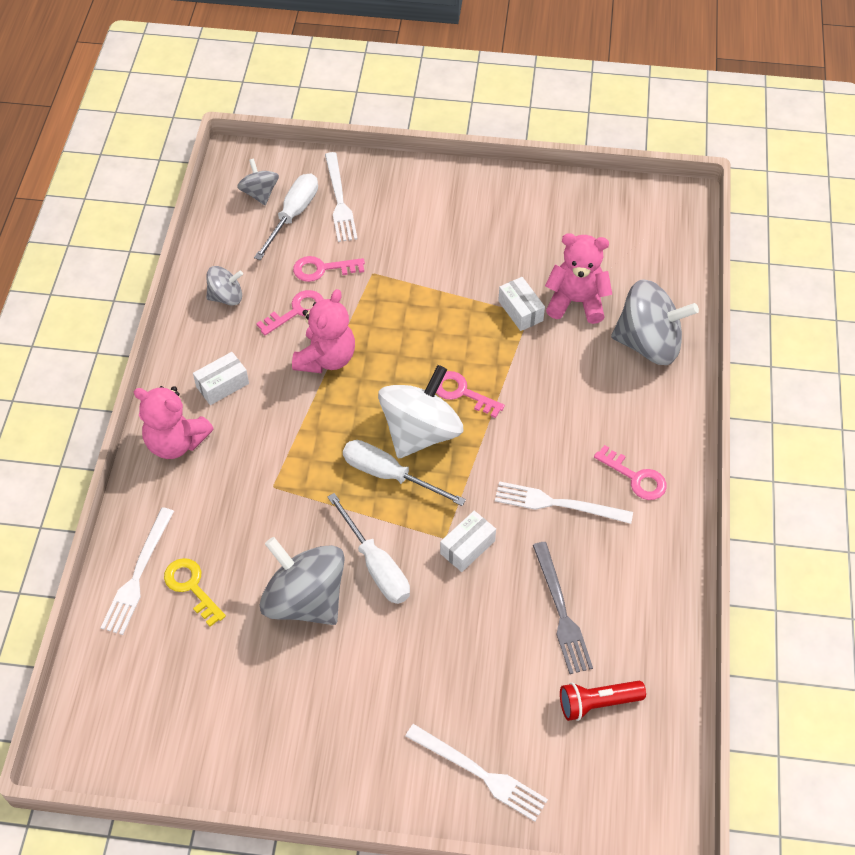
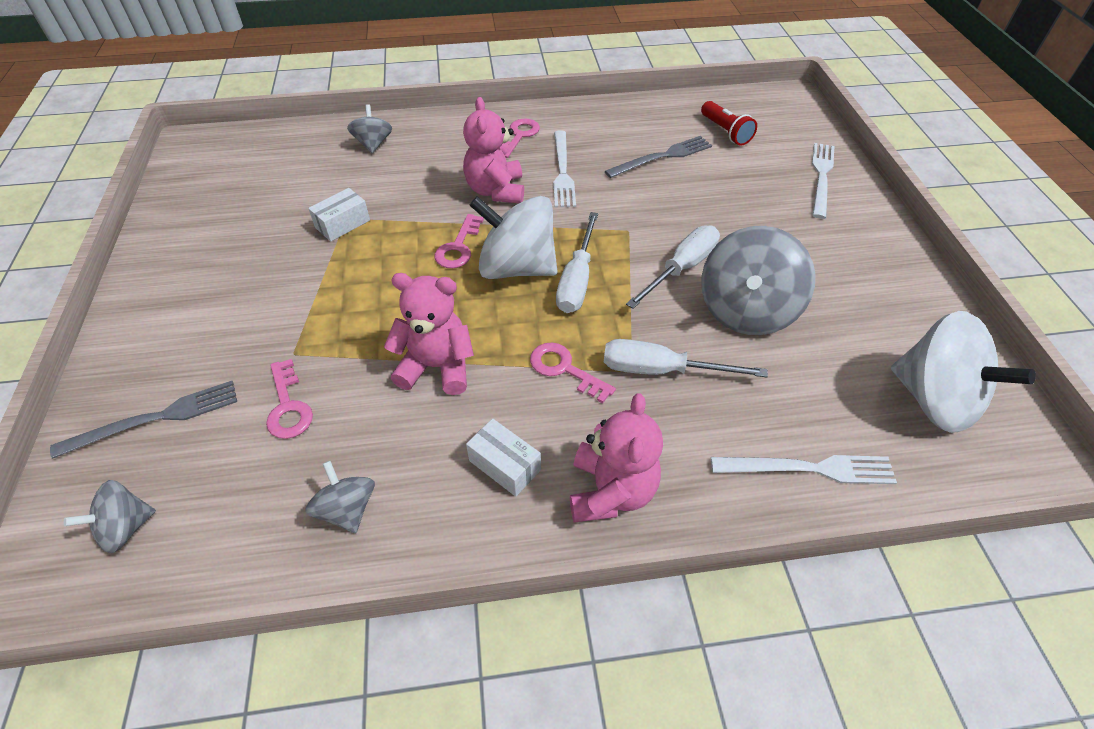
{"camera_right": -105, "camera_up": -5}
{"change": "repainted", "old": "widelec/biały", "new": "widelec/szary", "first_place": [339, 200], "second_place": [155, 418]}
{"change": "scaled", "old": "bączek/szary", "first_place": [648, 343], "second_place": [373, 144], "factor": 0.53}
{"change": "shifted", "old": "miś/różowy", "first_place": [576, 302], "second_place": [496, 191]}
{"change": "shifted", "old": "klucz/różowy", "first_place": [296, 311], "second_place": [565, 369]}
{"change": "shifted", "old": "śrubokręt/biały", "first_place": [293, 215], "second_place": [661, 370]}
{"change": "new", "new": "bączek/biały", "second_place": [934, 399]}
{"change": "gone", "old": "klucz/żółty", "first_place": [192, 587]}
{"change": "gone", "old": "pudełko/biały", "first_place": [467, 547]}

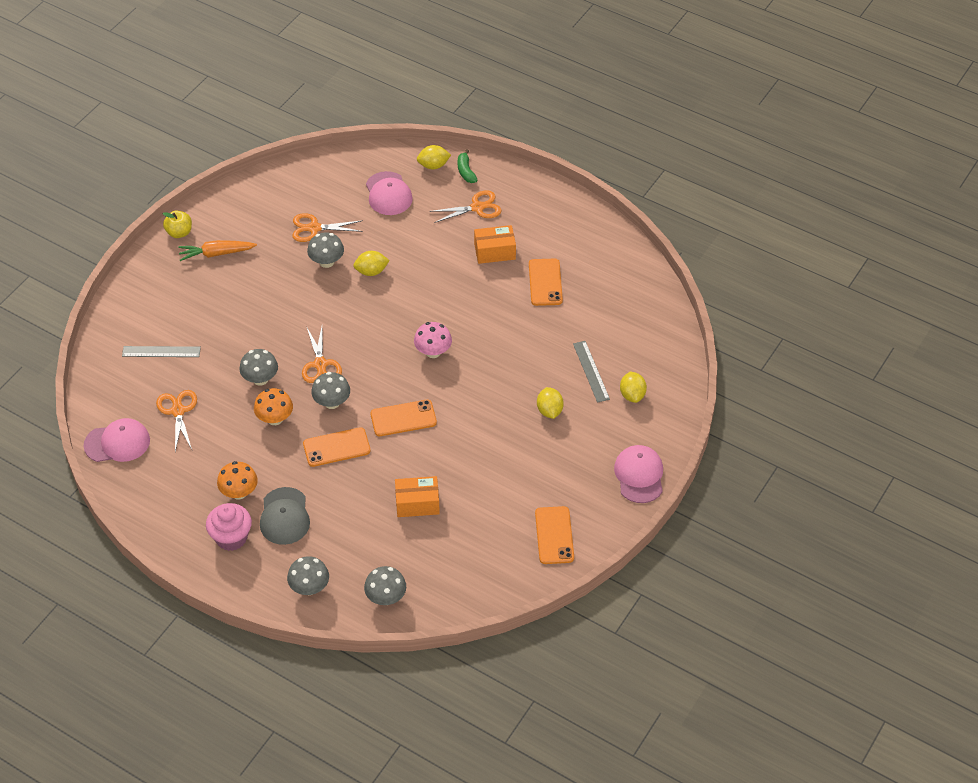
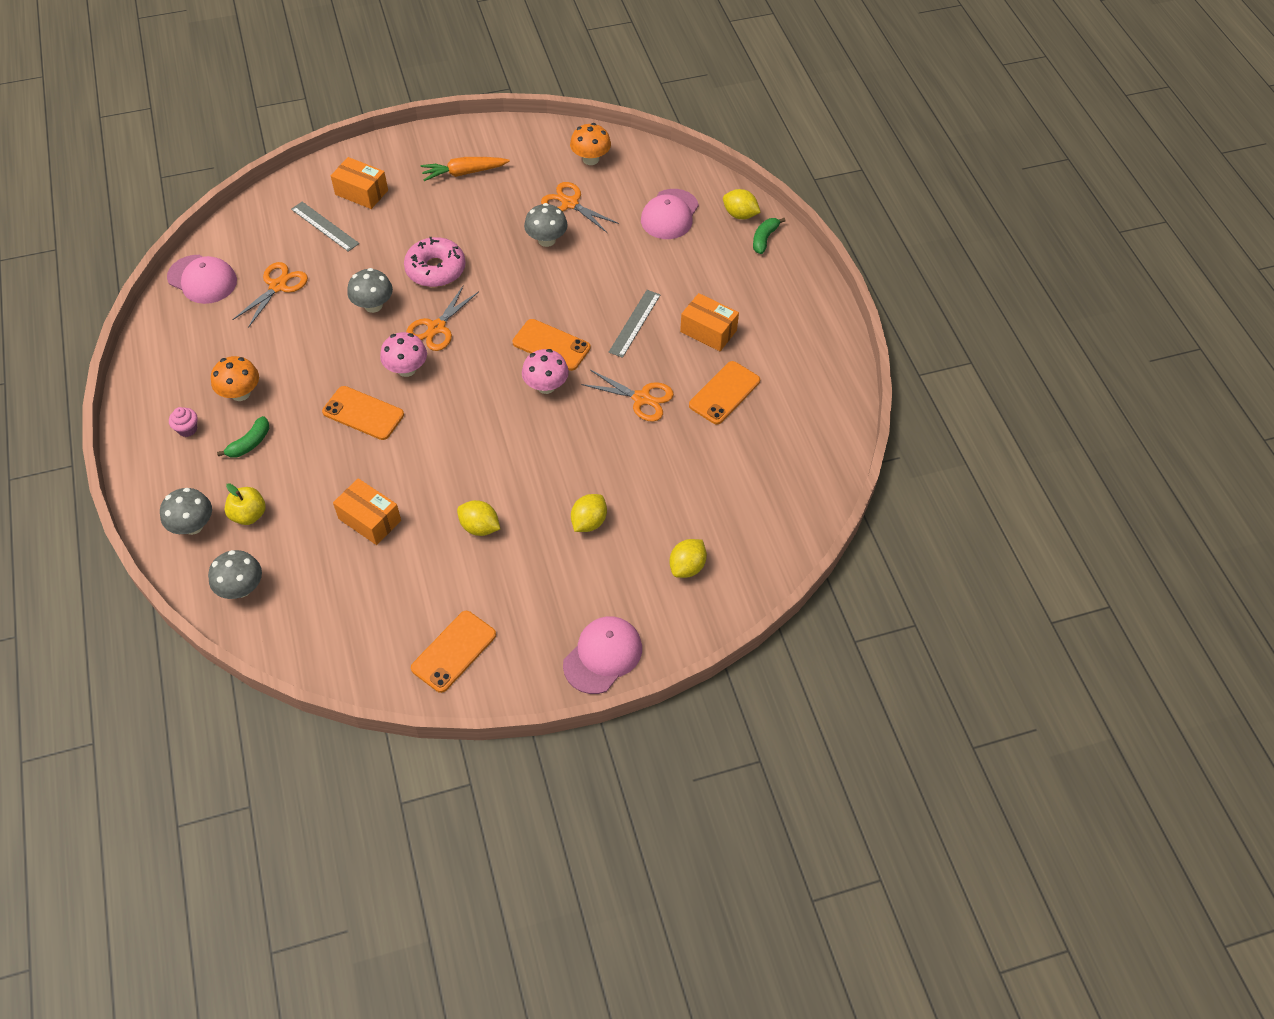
{"camera_right": 40, "camera_up": 5}
{"change": "scaled", "old": "muffinka/różowy", "first_place": [231, 538], "second_place": [187, 429], "factor": 0.53}
{"change": "swapped", "old": "czapka/szary", "new": "banan/zielony", "first_place": [284, 516], "second_place": [249, 443]}
{"change": "shifted", "old": "jabłko/żółty", "first_place": [179, 232], "second_place": [249, 515]}
{"change": "new", "new": "pudełko/pomarańczowy", "second_place": [361, 192]}
{"change": "repainted", "old": "grzyb/szary", "new": "grzyb/różowy", "first_place": [332, 402], "second_place": [406, 369]}
{"change": "new", "new": "donut/różowy", "second_place": [435, 269]}
{"change": "rotated", "old": "marchewka/pomarańczowy", "first_place": [216, 254], "second_place": [464, 173], "degrees": -45}
{"change": "shifted", "old": "cytryna/żółty", "first_place": [371, 271], "second_place": [480, 527]}
{"change": "shifted", "old": "telefon/pomarańczowy", "first_place": [403, 418], "second_place": [551, 345]}
{"change": "shifted", "old": "grzyb/pomarańczowy", "first_place": [275, 418], "second_place": [590, 159]}
{"change": "shifted", "old": "nożyczki/pomarańczowy", "first_place": [477, 207], "second_place": [641, 398]}
{"change": "shifted", "old": "linijka/szary", "first_place": [591, 371], "second_place": [634, 323]}

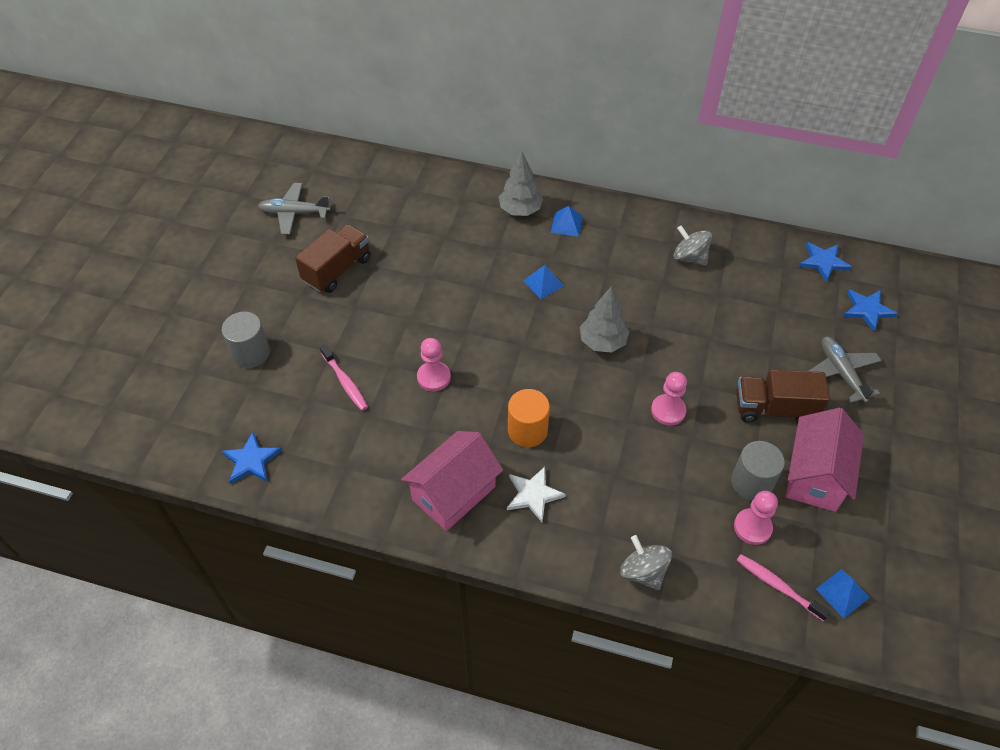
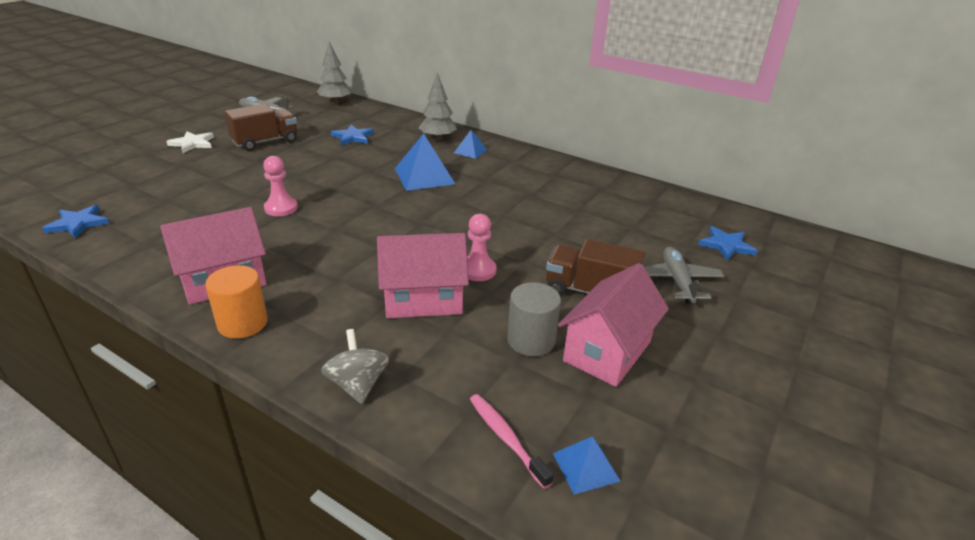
{"camera_right": 15, "camera_up": -20}
{"change": "shifted", "old": "gwiazda/biały", "first_place": [533, 495], "second_place": [192, 143]}
{"change": "shifted", "old": "walec/pomarańczowy", "first_place": [527, 430], "second_place": [242, 323]}
{"change": "shifted", "old": "drzewko/szary", "first_place": [602, 342], "second_place": [335, 102]}
{"change": "shifted", "old": "gwiazda/niebieski", "first_place": [823, 262], "second_place": [352, 137]}
{"change": "new", "new": "domek/różowy", "second_place": [423, 300]}
{"change": "scaled", "old": "piramida/niebieski", "first_place": [543, 283], "second_place": [424, 176], "factor": 1.81}
{"change": "gone", "old": "walec/szary", "first_place": [251, 353]}
{"change": "gone", "old": "szczoteczka do zębów/różowy", "first_place": [345, 382]}
{"change": "gone", "old": "bączek/szary", "first_place": [689, 257]}
{"change": "gone", "old": "pionek/różowy", "first_place": [752, 527]}

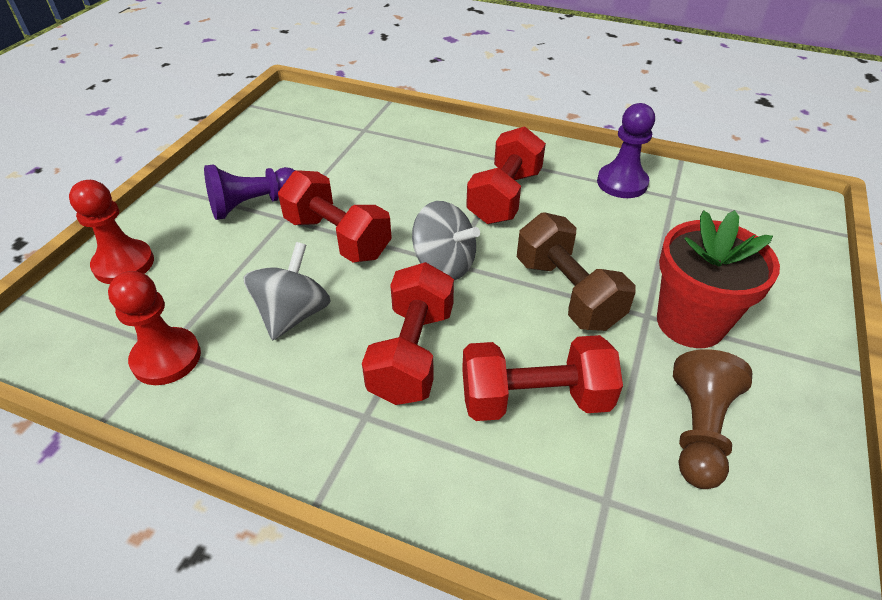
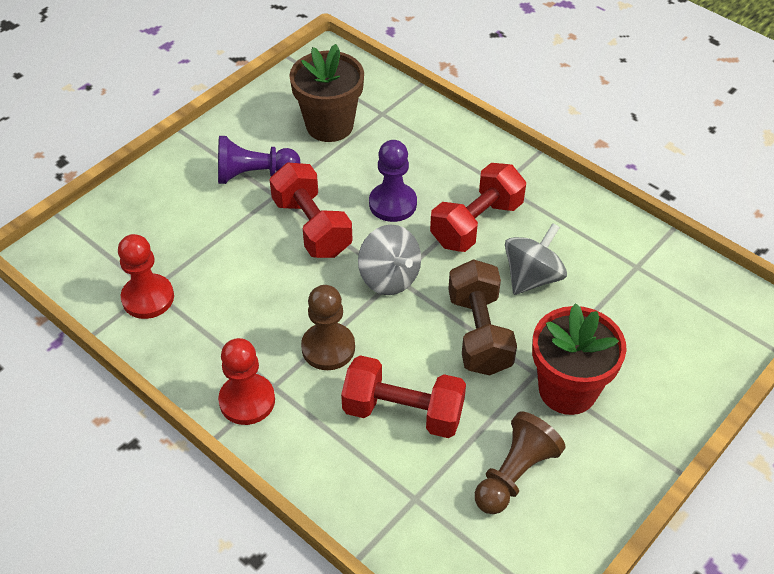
{"camera_right": 20, "camera_up": 5}
{"change": "shifted", "old": "pionek/czerwony", "first_place": [124, 264], "second_place": [247, 400]}
{"change": "new", "new": "doniczka/brązowy", "second_place": [329, 125]}
{"change": "swapped", "old": "hantel/czerwony", "new": "pionek/brązowy", "first_place": [412, 353], "second_place": [328, 348]}
{"change": "shifted", "old": "pionek/fioletowy", "first_place": [622, 183], "second_place": [392, 204]}
{"change": "shifted", "old": "bączek/szary", "first_place": [293, 314], "second_place": [532, 277]}

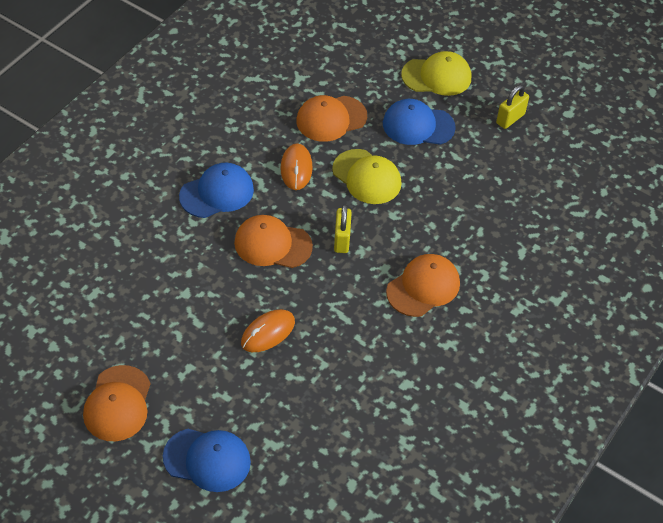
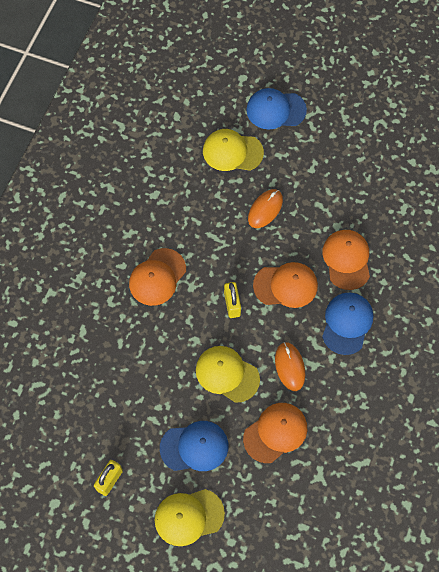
{"camera_right": 170, "camera_up": 15}
{"change": "new", "new": "czapka/żółty", "second_place": [232, 152]}
{"change": "shifted", "old": "czapka/pomarańczowy", "first_place": [117, 404], "second_place": [346, 259]}
{"change": "rotated", "old": "czapka/niebieski", "first_place": [217, 193], "second_place": [347, 323], "degrees": 150}

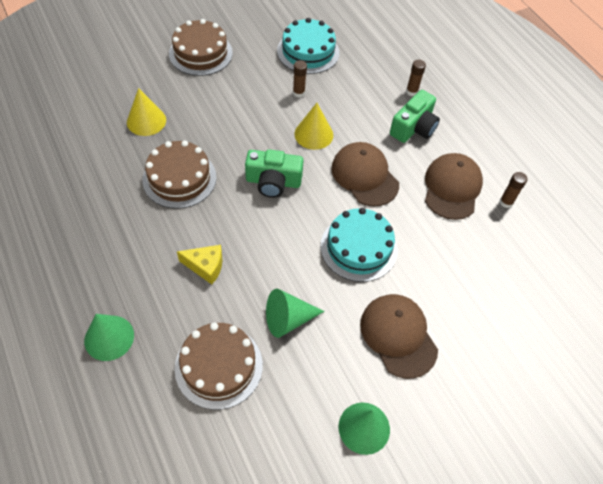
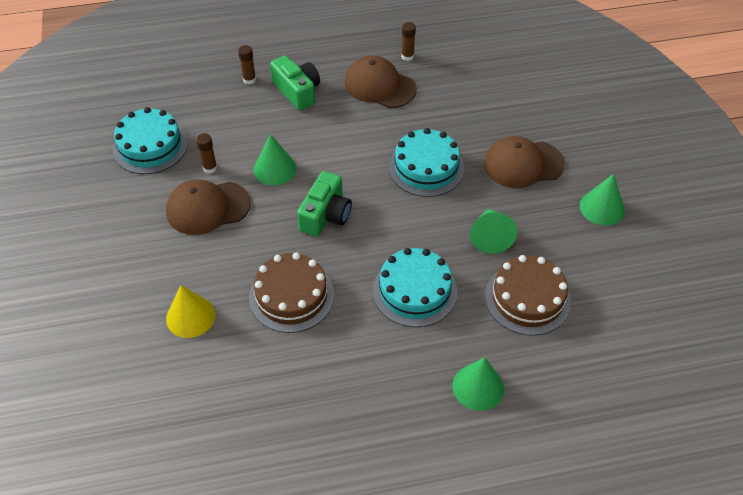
{"camera_right": -70, "camera_up": -5}
{"change": "shifted", "old": "czapka/brązowy", "first_place": [364, 176], "second_place": [208, 208]}
{"change": "repainted", "old": "stożek/żółty", "new": "stożek/zielony", "first_place": [313, 134], "second_place": [275, 169]}
{"change": "swapped", "old": "ser/żółty", "new": "tort/turkusowy", "first_place": [205, 266], "second_place": [414, 291]}
{"change": "gone", "old": "tort/brązowy", "first_place": [200, 53]}

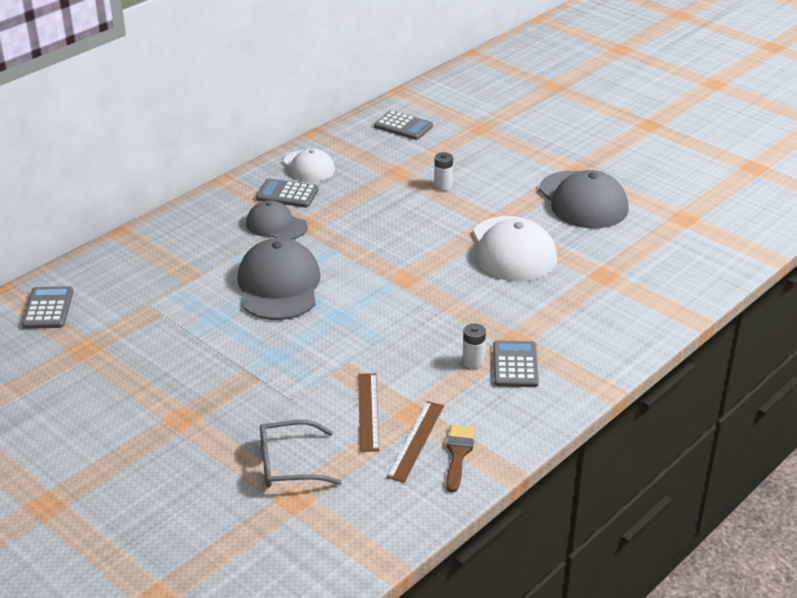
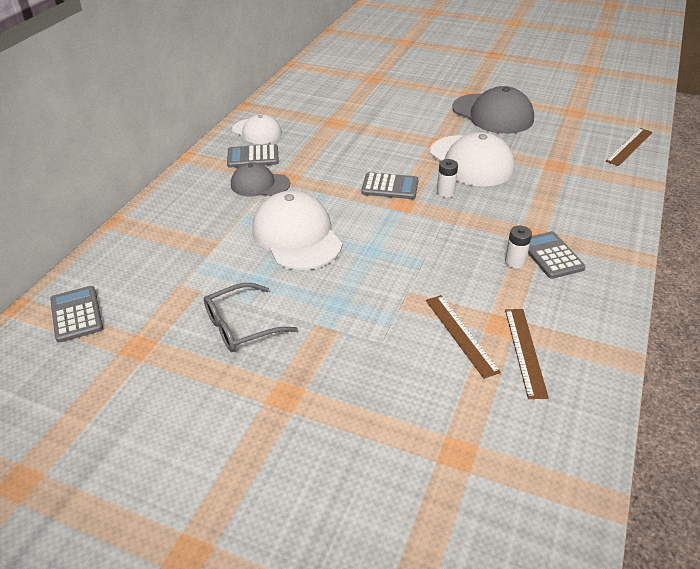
{"camera_right": -20, "camera_up": 5}
{"change": "shifted", "old": "okulary/szary", "first_place": [289, 464], "second_place": [242, 326]}
{"change": "repainted", "old": "czapka/szary", "new": "czapka/biały", "first_place": [279, 285], "second_place": [297, 236]}
{"change": "shifted", "old": "kalkulator/szary", "first_place": [403, 126], "second_place": [390, 187]}
{"change": "shifted", "old": "bateria/biały", "first_place": [443, 186], "second_place": [445, 192]}
{"change": "new", "new": "linijka/brązowy", "second_place": [629, 146]}
{"change": "gone", "old": "pędzel/brązowy", "first_place": [458, 454]}

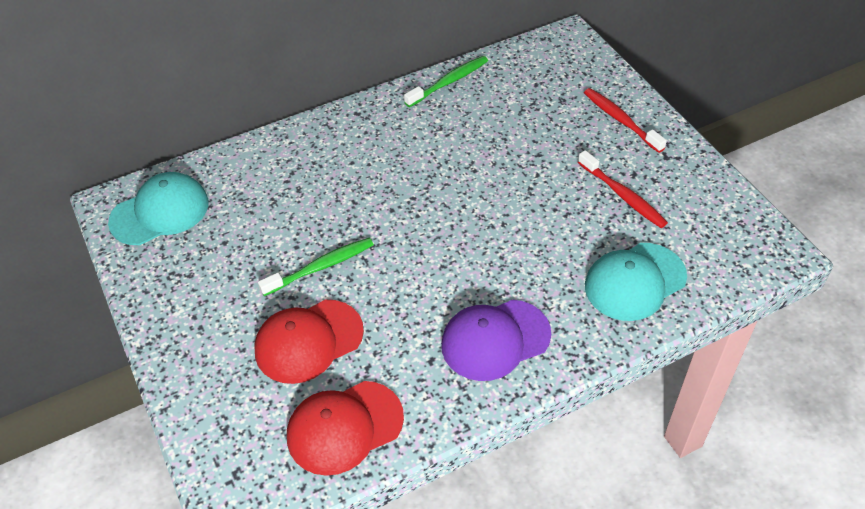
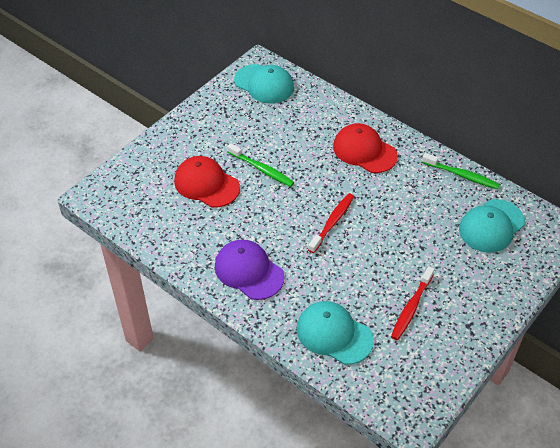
{"camera_right": 65, "camera_up": 0}
{"change": "shifted", "old": "szczoteczka do zębów/czerwony", "first_place": [620, 120], "second_place": [332, 222]}
{"change": "shifted", "old": "czapka/czerwony", "first_place": [344, 427], "second_place": [364, 151]}
{"change": "new", "new": "czapka/turkusowy", "second_place": [491, 226]}

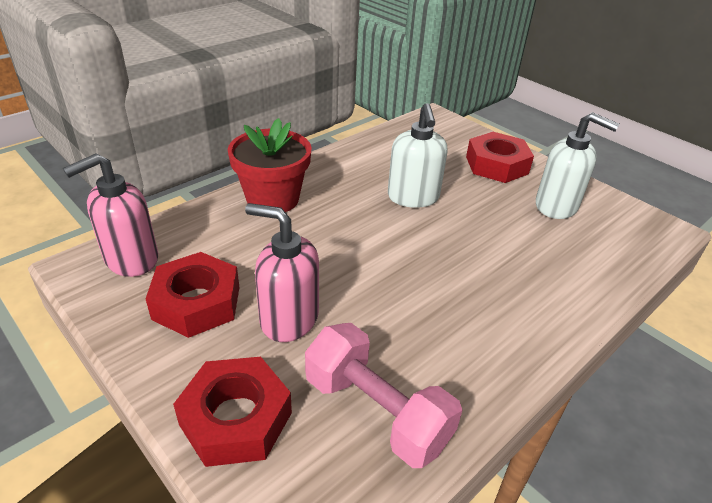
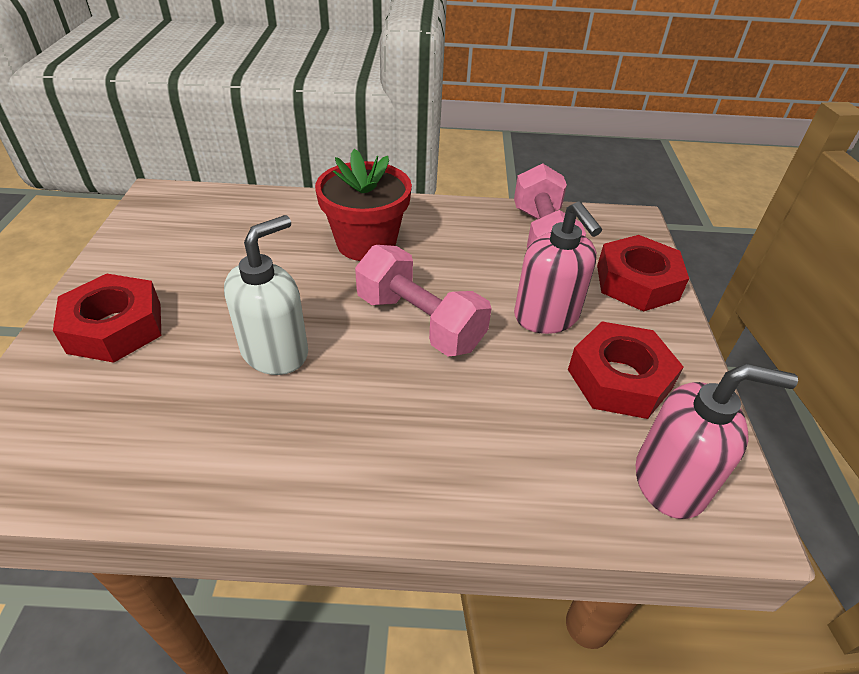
{"camera_right": -135, "camera_up": 5}
{"change": "shifted", "old": "doniczka/czerwony", "first_place": [273, 199], "second_place": [366, 243]}
{"change": "new", "new": "hantel/różowy", "second_place": [420, 322]}
{"change": "gone", "old": "dozownik mydła/biały", "first_place": [556, 206]}

